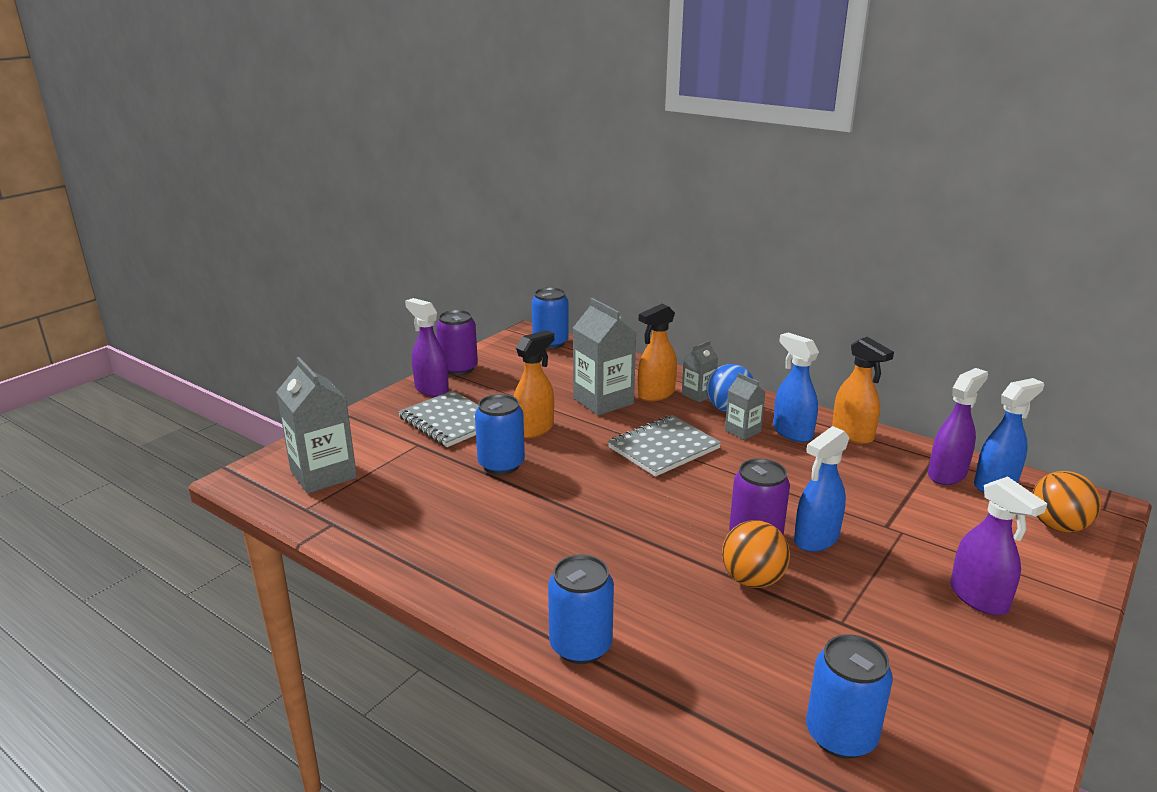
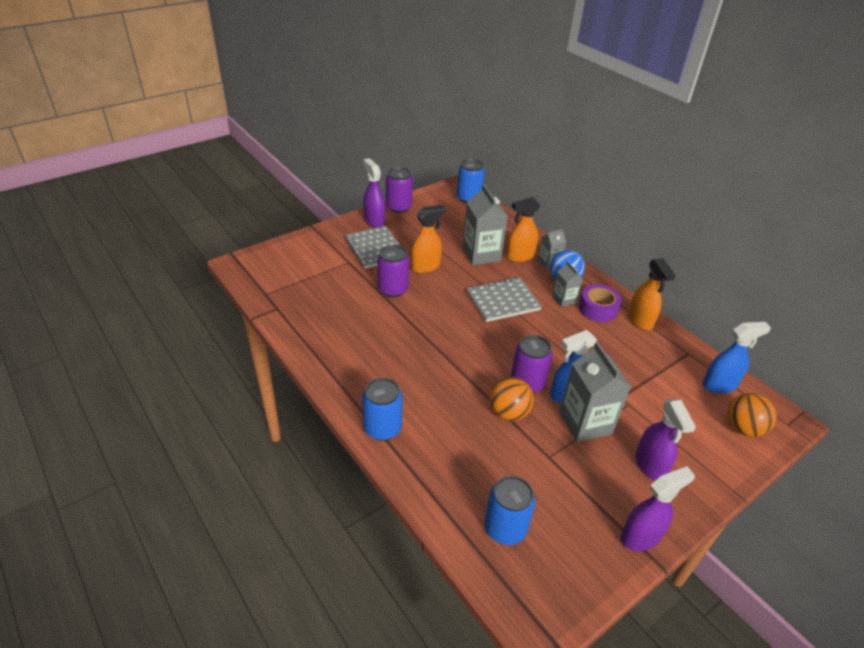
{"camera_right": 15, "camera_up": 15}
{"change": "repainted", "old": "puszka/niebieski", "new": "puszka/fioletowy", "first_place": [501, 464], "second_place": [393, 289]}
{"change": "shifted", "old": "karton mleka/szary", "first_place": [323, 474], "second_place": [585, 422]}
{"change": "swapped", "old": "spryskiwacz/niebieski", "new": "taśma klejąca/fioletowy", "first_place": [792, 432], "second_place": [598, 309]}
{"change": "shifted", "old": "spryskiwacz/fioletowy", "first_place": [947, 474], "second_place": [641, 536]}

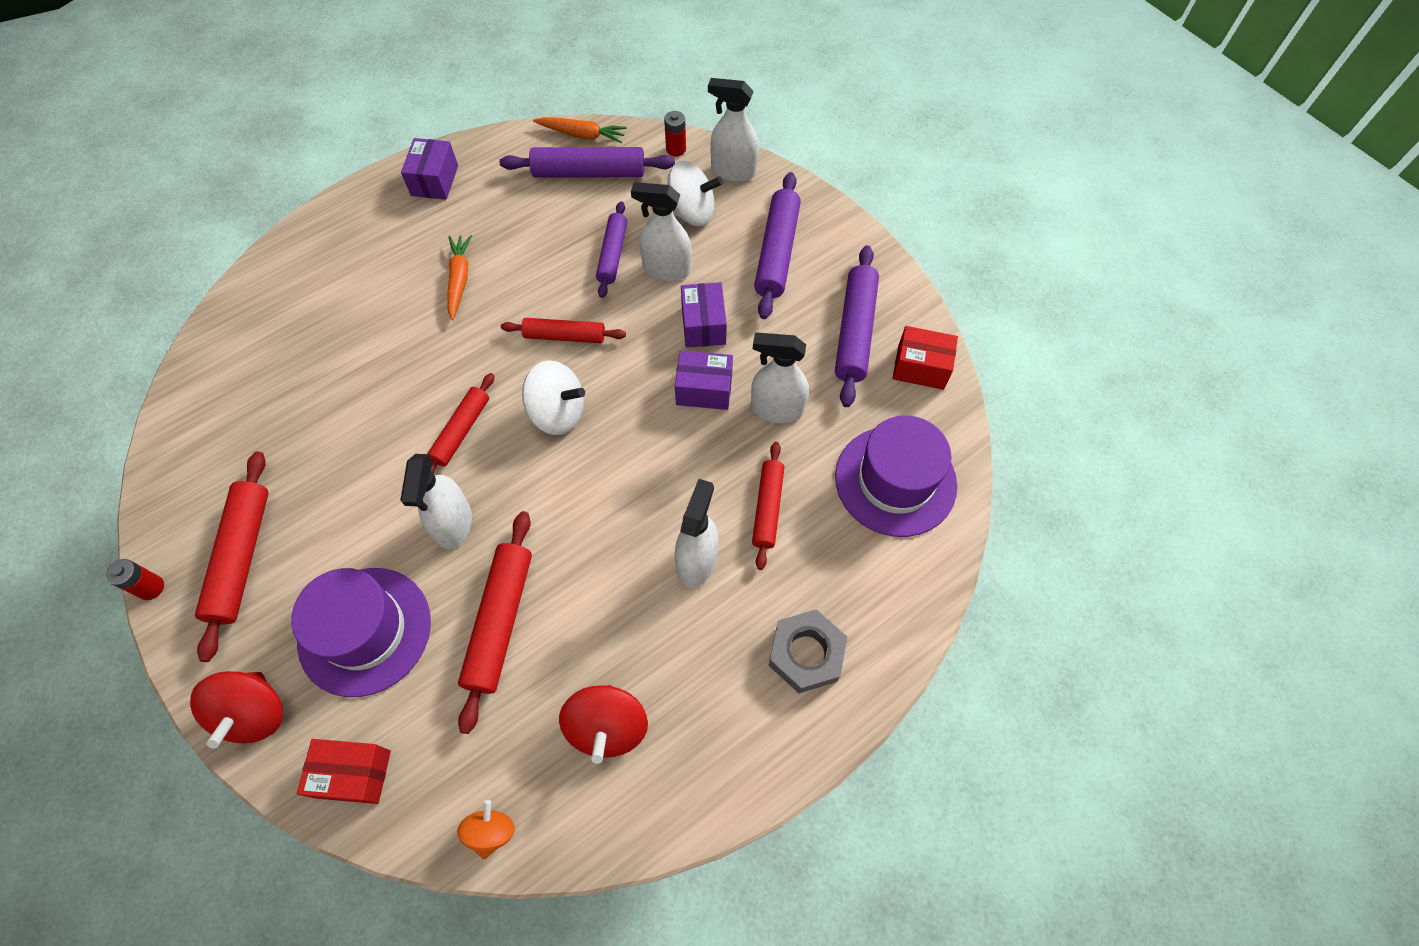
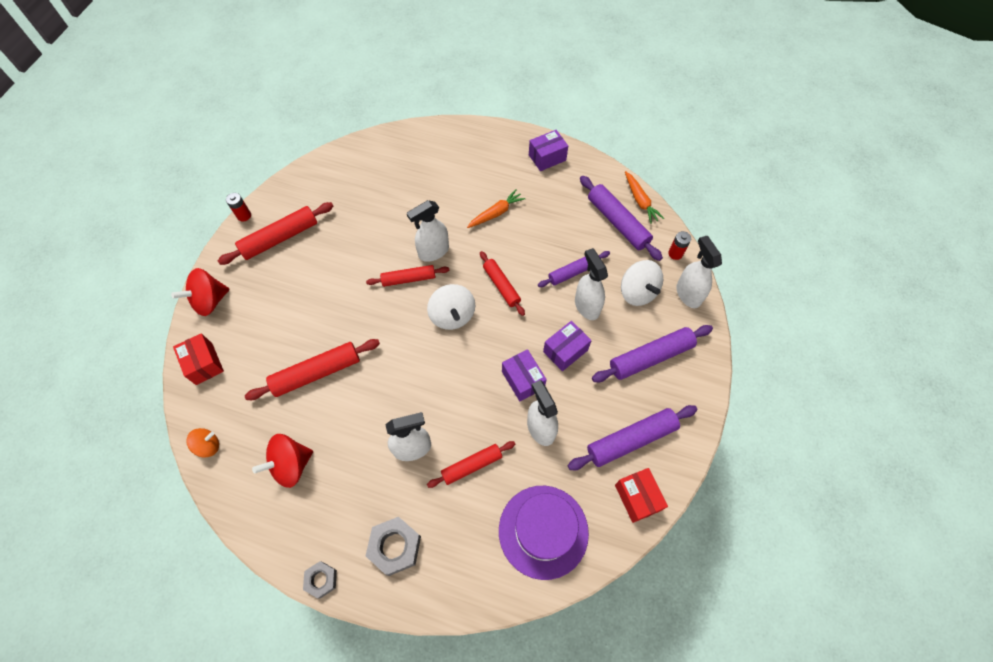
{"camera_right": 55, "camera_up": 0}
{"change": "new", "new": "nakrętka/szary", "second_place": [321, 580]}
{"change": "shifted", "old": "spryskiwacz/biały", "first_place": [453, 524], "second_place": [433, 252]}
{"change": "gone", "old": "kapelusz/fioletowy", "first_place": [365, 631]}

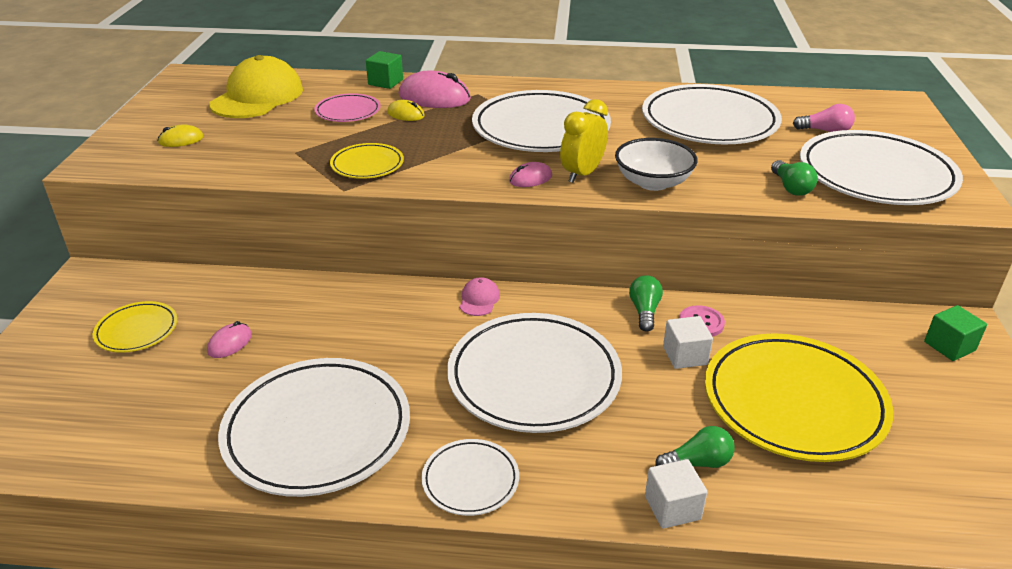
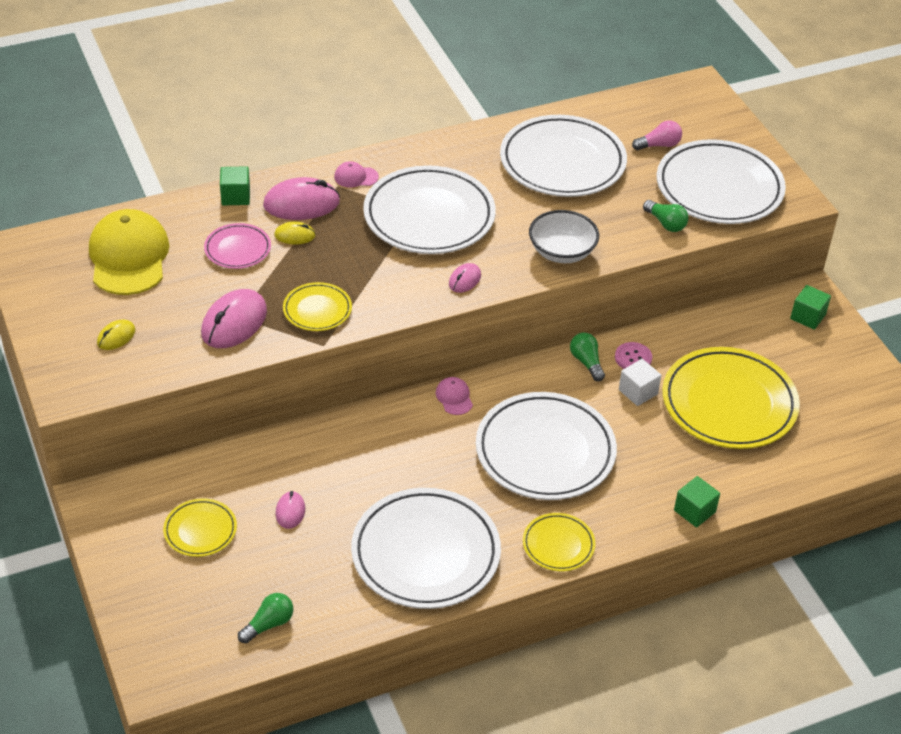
{"camera_right": -30, "camera_up": 10}
{"change": "new", "new": "myszka/różowy", "second_place": [234, 322]}
{"change": "shifted", "old": "żarówka/zielony", "first_place": [697, 463], "second_place": [269, 624]}
{"change": "new", "new": "czapka/różowy", "second_place": [356, 177]}
{"change": "repainted", "old": "talerz/biały", "new": "talerz/żółty", "first_place": [470, 480], "second_place": [558, 545]}
{"change": "repainted", "old": "sześcian/biały", "new": "sześcian/zielony", "first_place": [672, 507], "second_place": [694, 511]}
{"change": "gone", "old": "budzik/żółty", "first_place": [582, 174]}

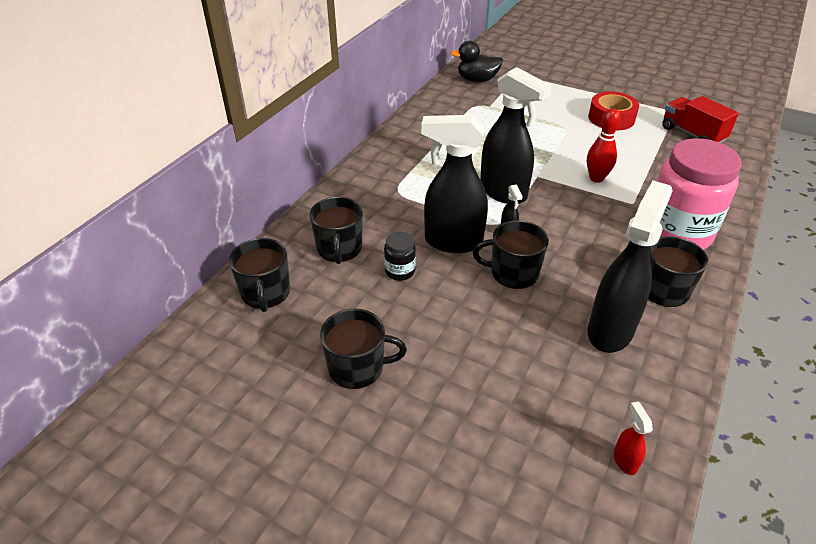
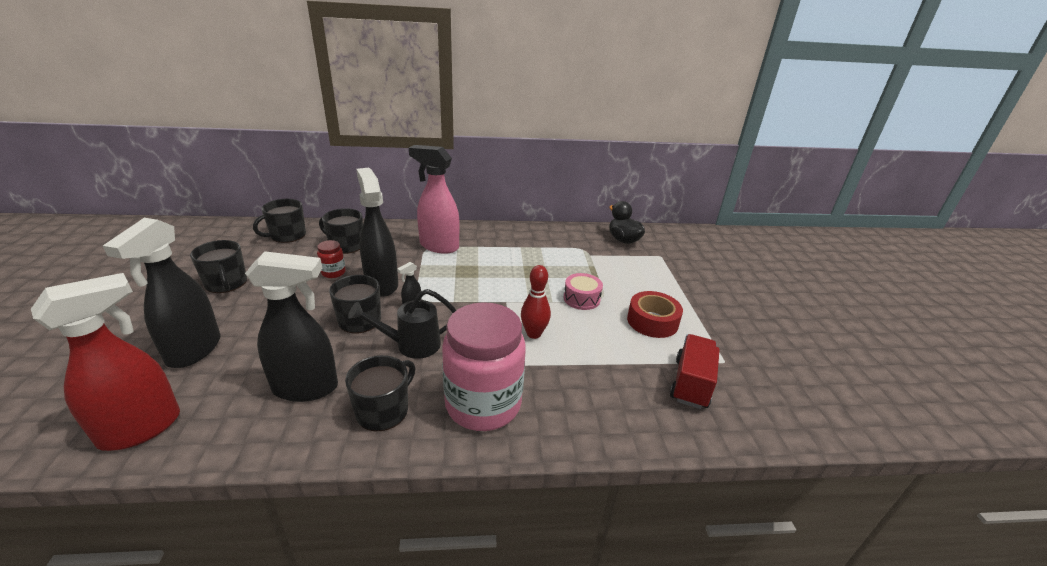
{"camera_right": 55, "camera_up": -10}
{"change": "scaled", "old": "spryskiwacz/czerwony", "first_place": [624, 460], "second_place": [142, 428], "factor": 2.47}
{"change": "shifted", "old": "spryskiwacz/czarny", "first_place": [503, 193], "second_place": [194, 351]}
{"change": "repainted", "old": "słoik/czarny", "new": "słoik/czerwony", "first_place": [400, 271], "second_place": [333, 272]}
{"change": "rotated", "old": "kubek/czarny", "first_place": [339, 248], "second_place": [346, 245], "degrees": 60}
{"change": "new", "new": "konewka/czarny", "second_place": [411, 345]}
{"change": "new", "new": "spryskiwacz/różowy", "second_place": [438, 246]}
{"change": "new", "new": "bęben/różowy", "second_place": [581, 299]}

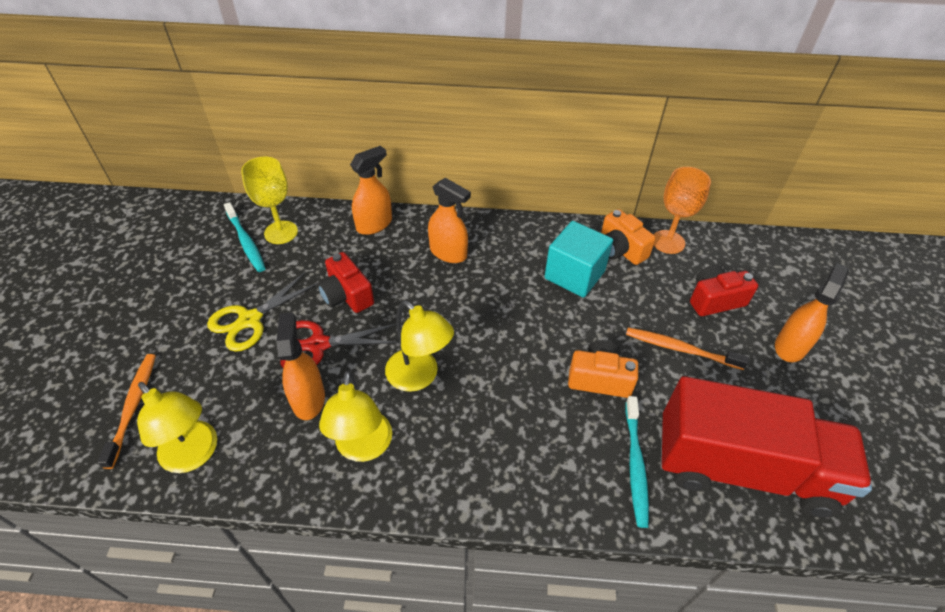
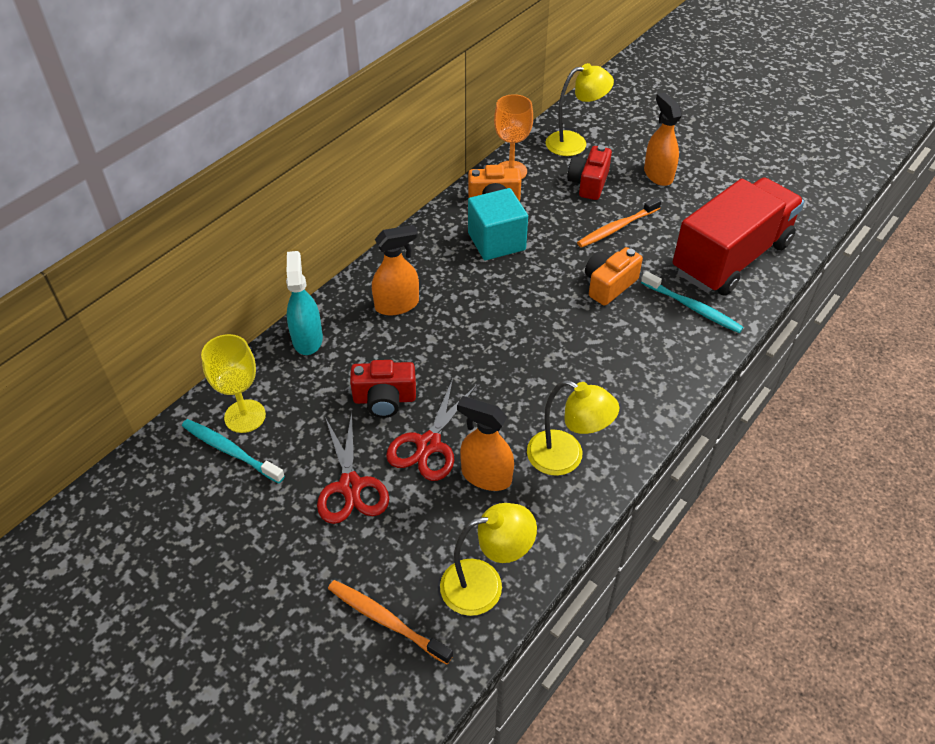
{"camera_right": -55, "camera_up": 0}
{"change": "rotated", "old": "szczoteczka do zębów/turkusowy", "first_place": [246, 242], "second_place": [230, 451], "degrees": -150}
{"change": "repainted", "old": "spryskiwacz/pomarańczowy", "new": "spryskiwacz/turkusowy", "first_place": [374, 224], "second_place": [307, 339]}
{"change": "repainted", "old": "nożyczki/żółty", "new": "nożyczki/czerwony", "first_place": [250, 320], "second_place": [350, 486]}
{"change": "shifted", "old": "lampka/żółty", "first_place": [419, 377], "second_place": [575, 143]}

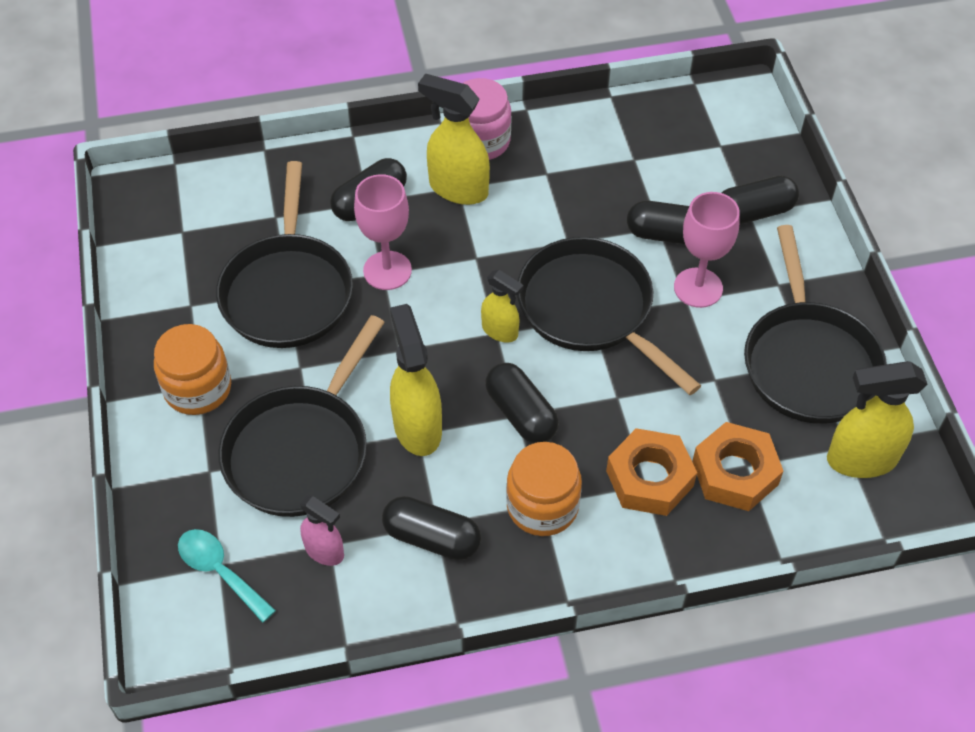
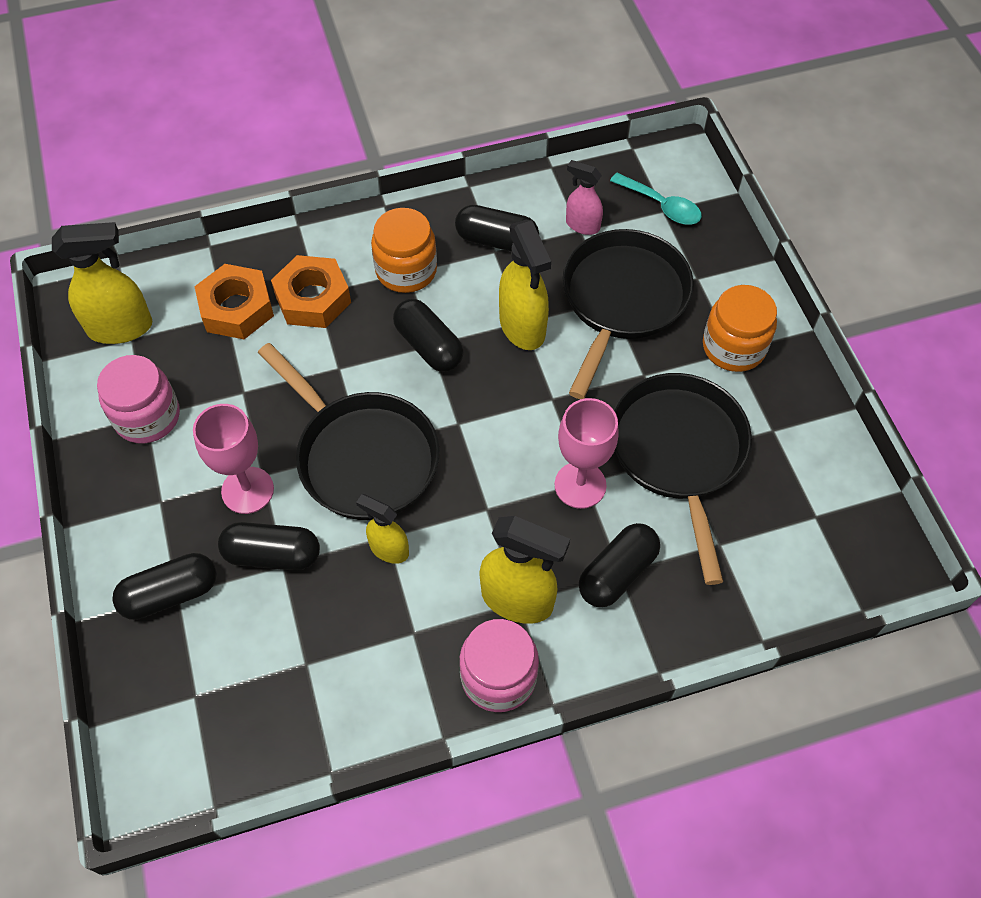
{"camera_right": 175, "camera_up": 5}
{"change": "swapped", "old": "patelnia/czarny", "new": "słoik/różowy", "first_place": [808, 361], "second_place": [147, 417]}
{"change": "shifted", "old": "spryskiwacz/żółty", "first_place": [500, 331], "second_place": [388, 549]}

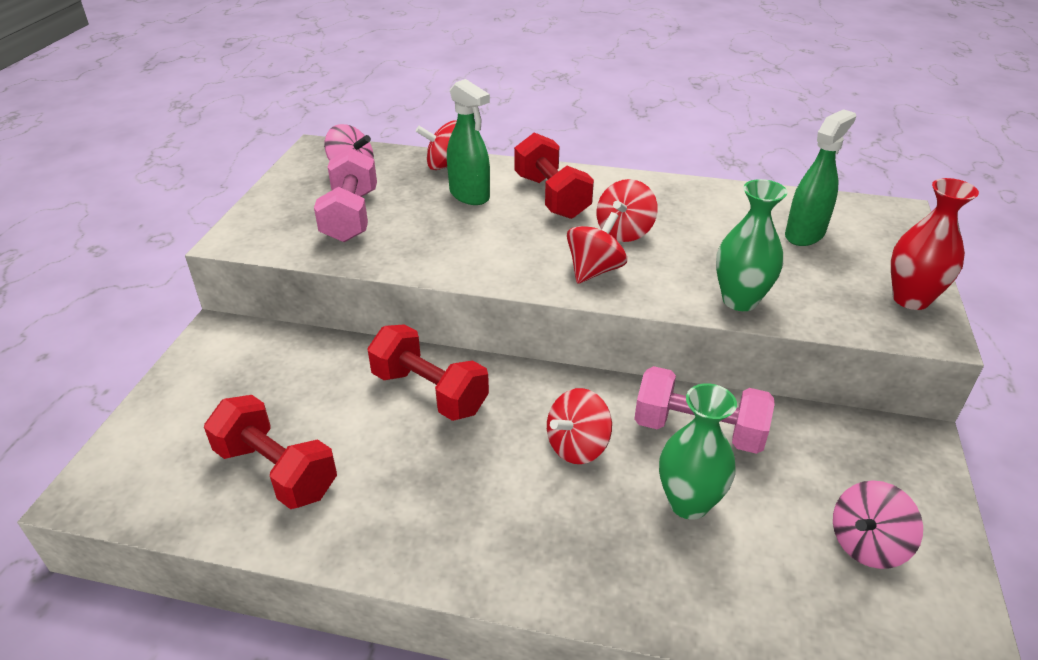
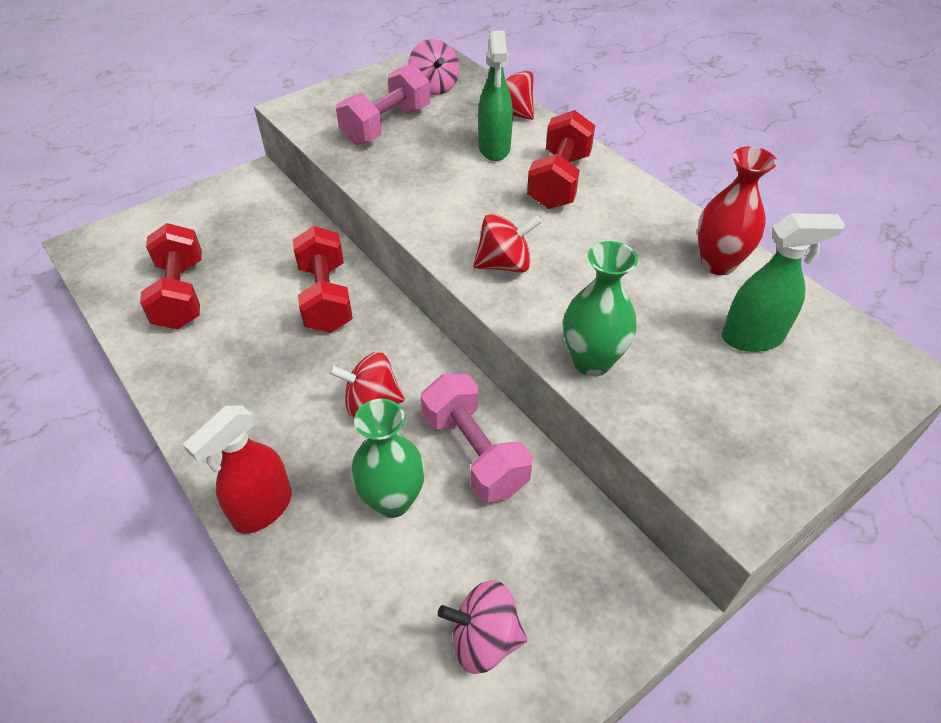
{"camera_right": 40, "camera_up": 10}
{"change": "new", "new": "spryskiwacz/czerwony", "second_place": [262, 509]}
{"change": "shifted", "old": "wazon/czerwony", "first_place": [910, 299], "second_place": [718, 263]}
{"change": "gone", "old": "bączek/czerwony", "first_place": [624, 232]}

